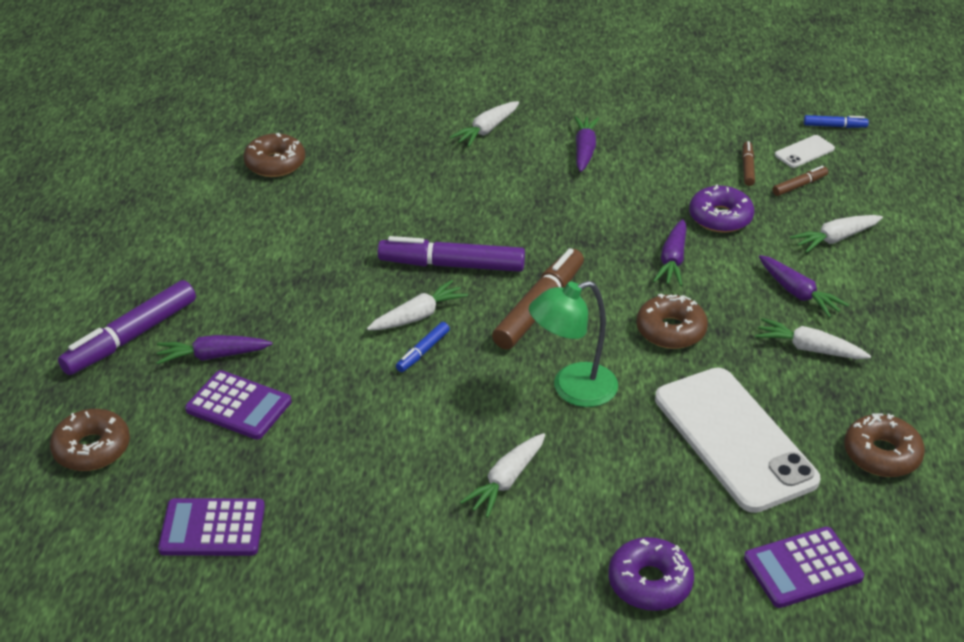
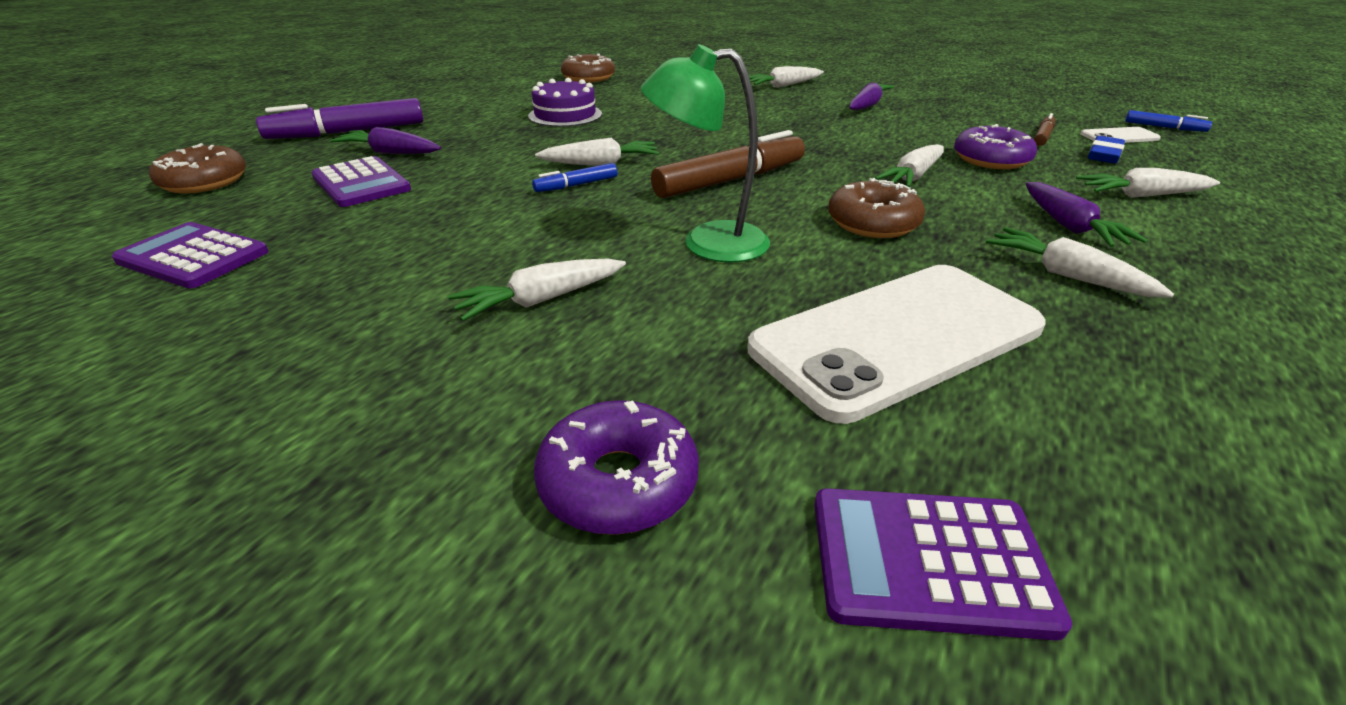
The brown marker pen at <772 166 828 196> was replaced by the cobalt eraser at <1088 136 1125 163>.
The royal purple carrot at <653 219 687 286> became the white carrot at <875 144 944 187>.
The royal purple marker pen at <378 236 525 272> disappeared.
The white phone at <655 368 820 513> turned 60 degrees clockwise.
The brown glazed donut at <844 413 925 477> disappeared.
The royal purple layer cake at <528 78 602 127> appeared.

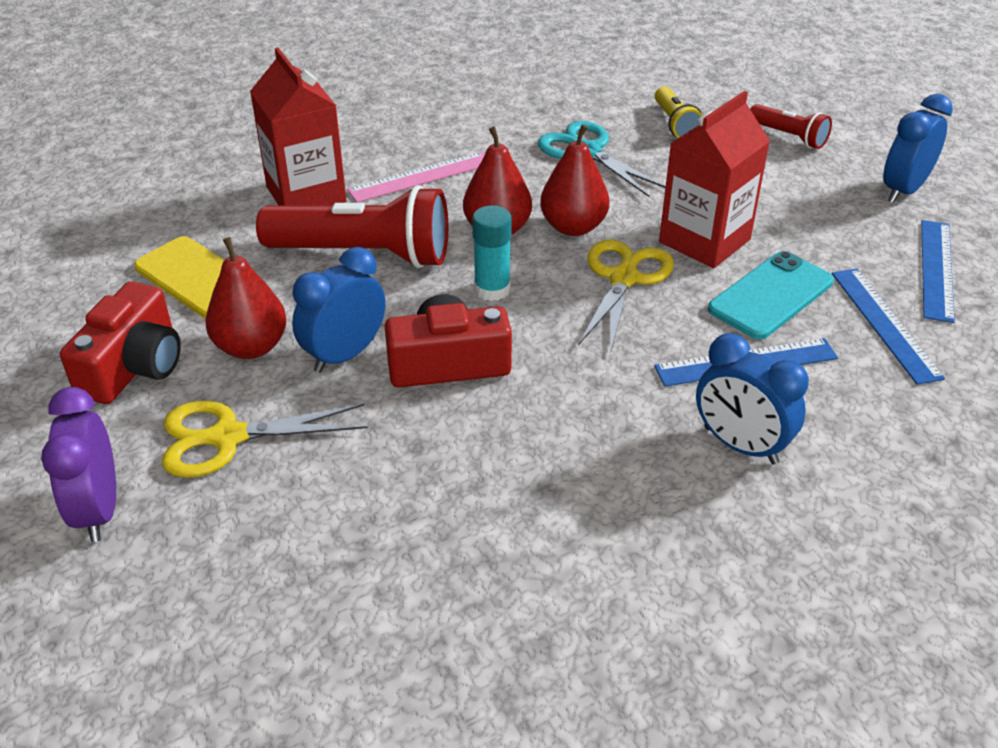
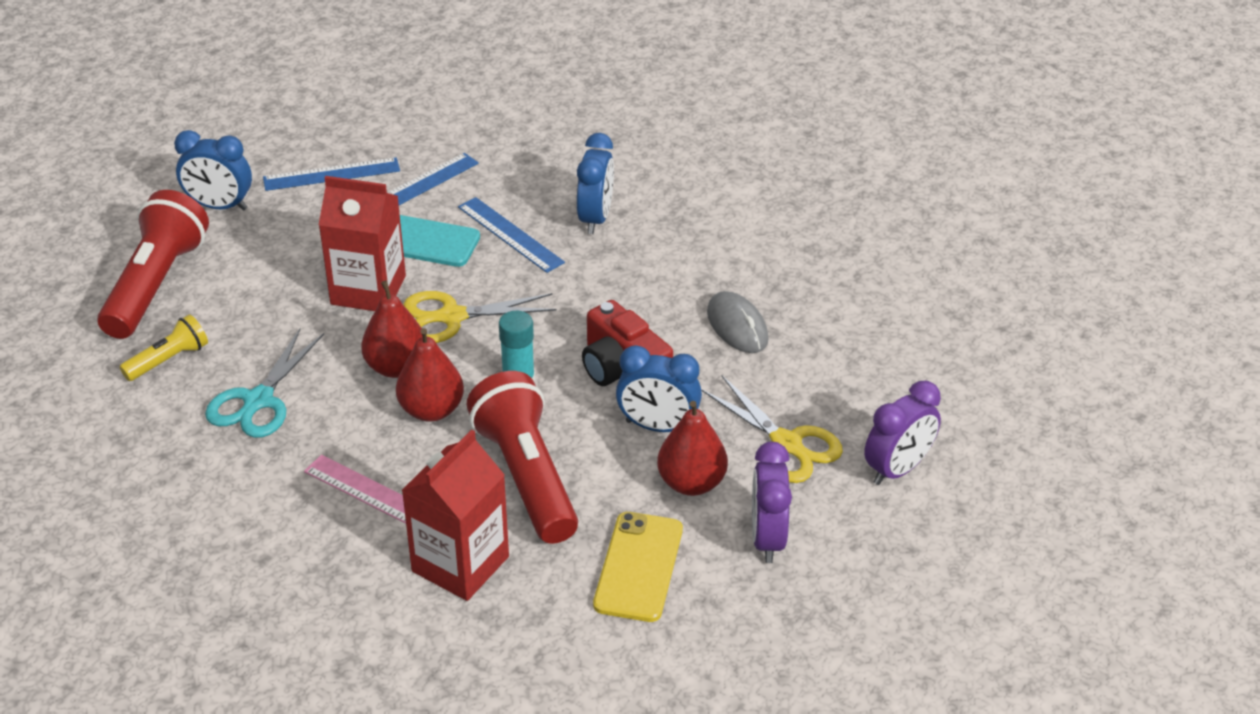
The red flashlight at <750 104 832 149> changed to 1.97 times the size.
The red photo camera at <60 281 181 404> was replaced by the royal purple clock at <752 442 792 563>.
The grey computer mouse at <707 291 769 353> appeared.

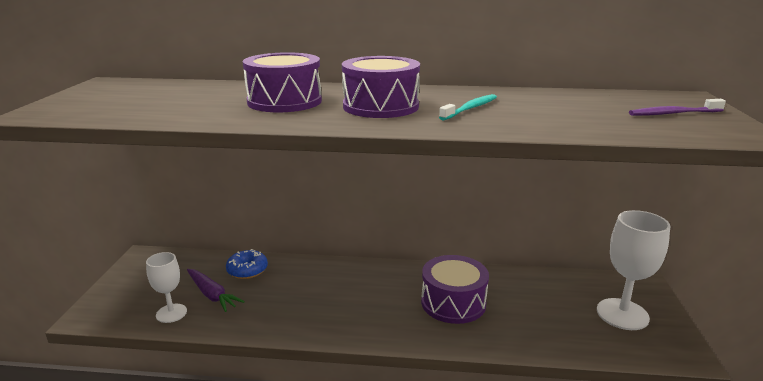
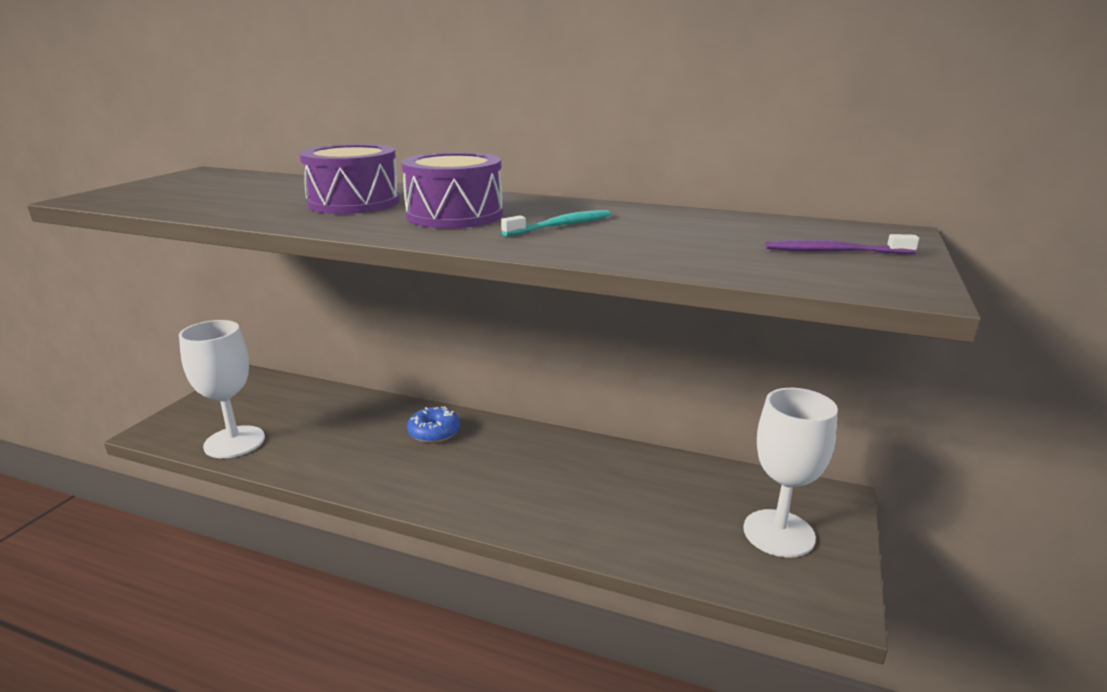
The cobalt glazed donut moved from <226 249 268 279> to <407 406 460 443>.
The white wine glass at <146 252 187 323> changed to 1.66 times the size.
The royal purple snare drum at <421 255 489 324> disappeared.
The royal purple carrot at <187 269 245 312> disappeared.

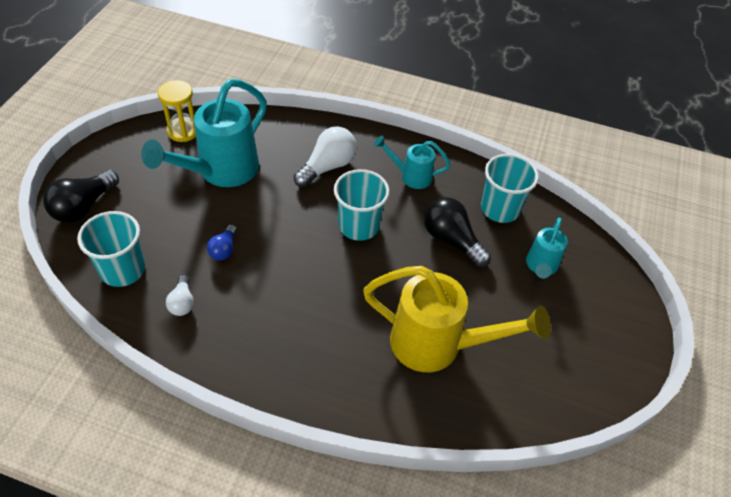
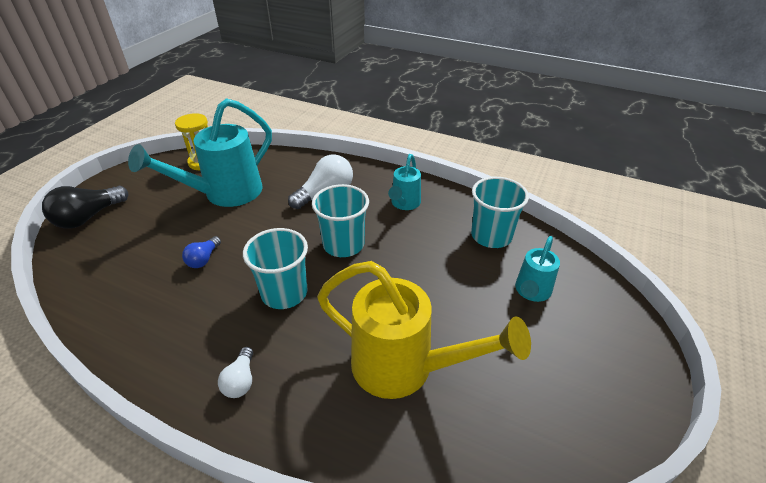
The turquoise sprinkling can at <374 136 450 189> turned 90 degrees counterclockwise.
The black light bulb at <424 197 491 267> disappeared.
The turquoise cup moved from <77 211 145 287> to <243 228 308 309>.
The white light bulb moved from <166 275 194 316> to <218 347 253 398>.

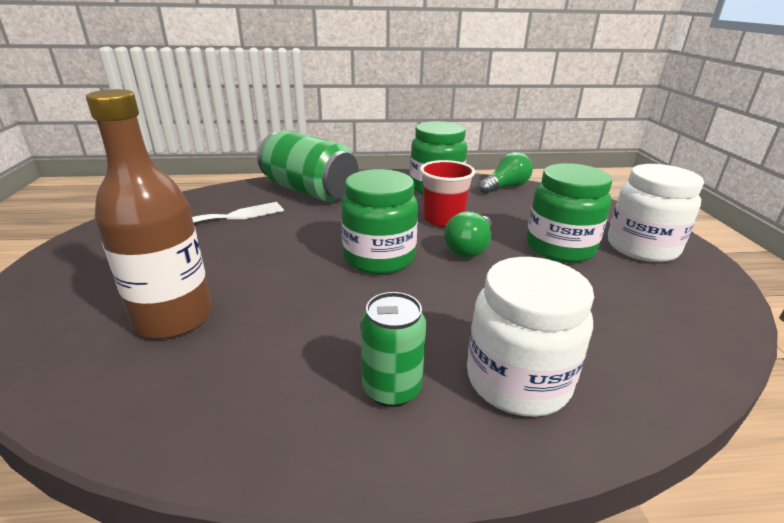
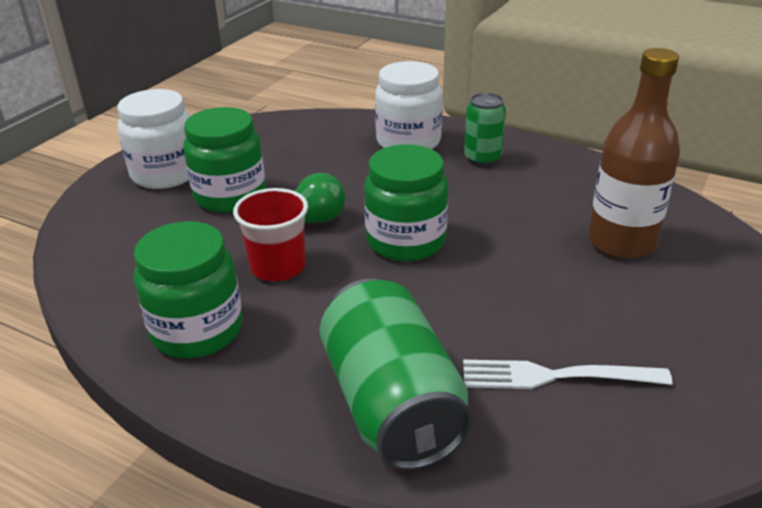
The green light bulb at <479 152 533 194> disappeared.

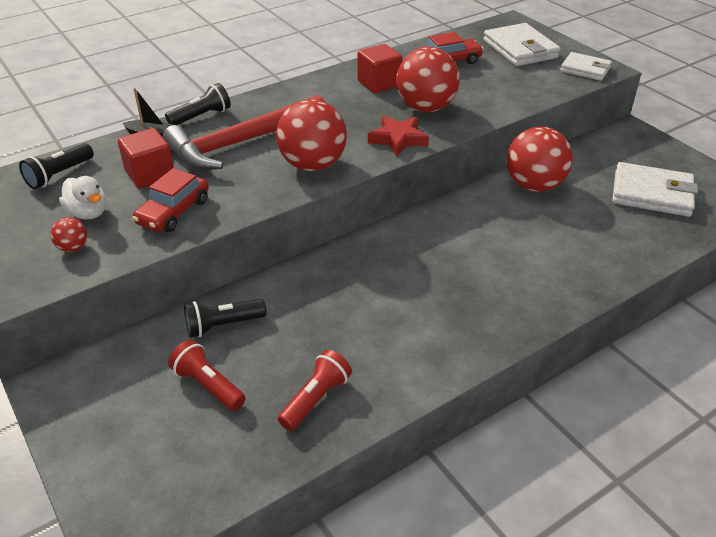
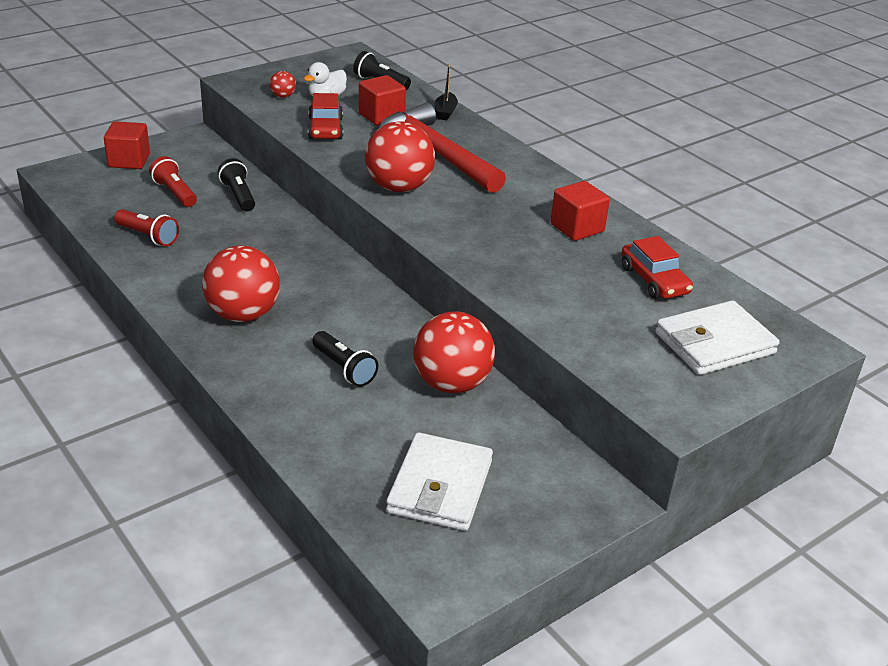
The red sphere moved from <396 47 460 112> to <202 246 280 322>.
The white billfold at <560 52 612 81> disappeared.
The black flashlight moved from <165 83 231 125> to <312 331 378 387>.
The red star at <368 115 429 157> disappeared.
The red car at <132 168 209 232> turned 120 degrees counterclockwise.
The red flashlight at <168 340 246 411> turned 75 degrees counterclockwise.
The red cube at <104 121 150 169> appeared.

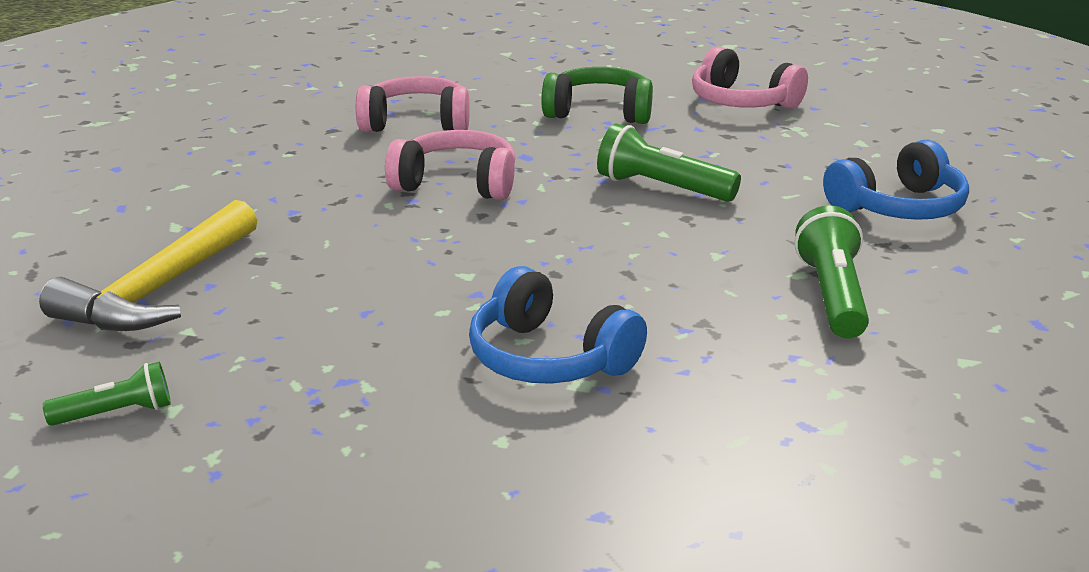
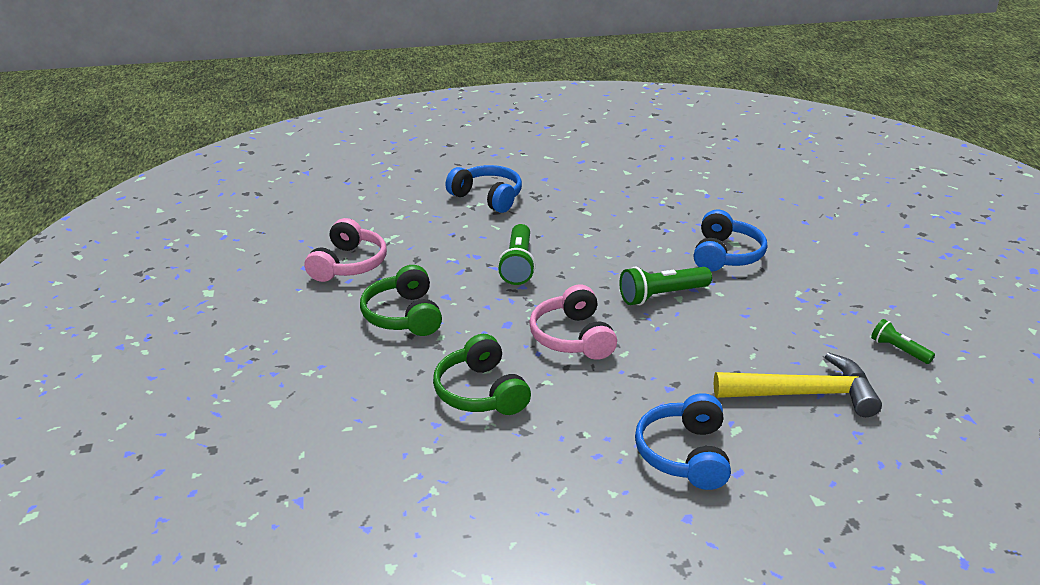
The rose-pink headset at <356 76 470 132> became the green headset at <433 334 531 415>.
The green flashlight moved from <795 205 869 339> to <619 267 712 305>.
The cobalt headset at <635 393 731 490> appeared.

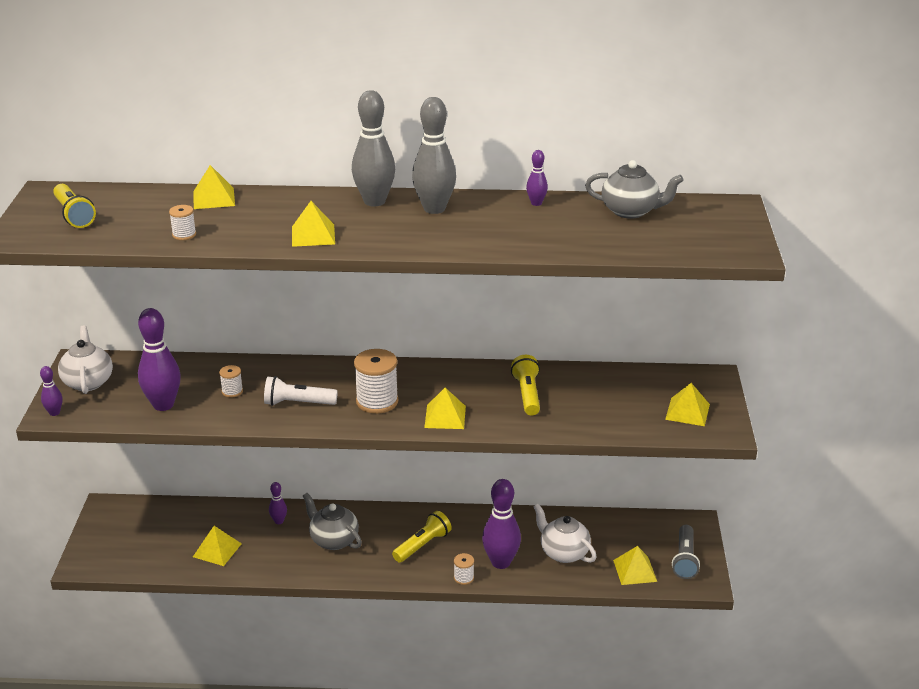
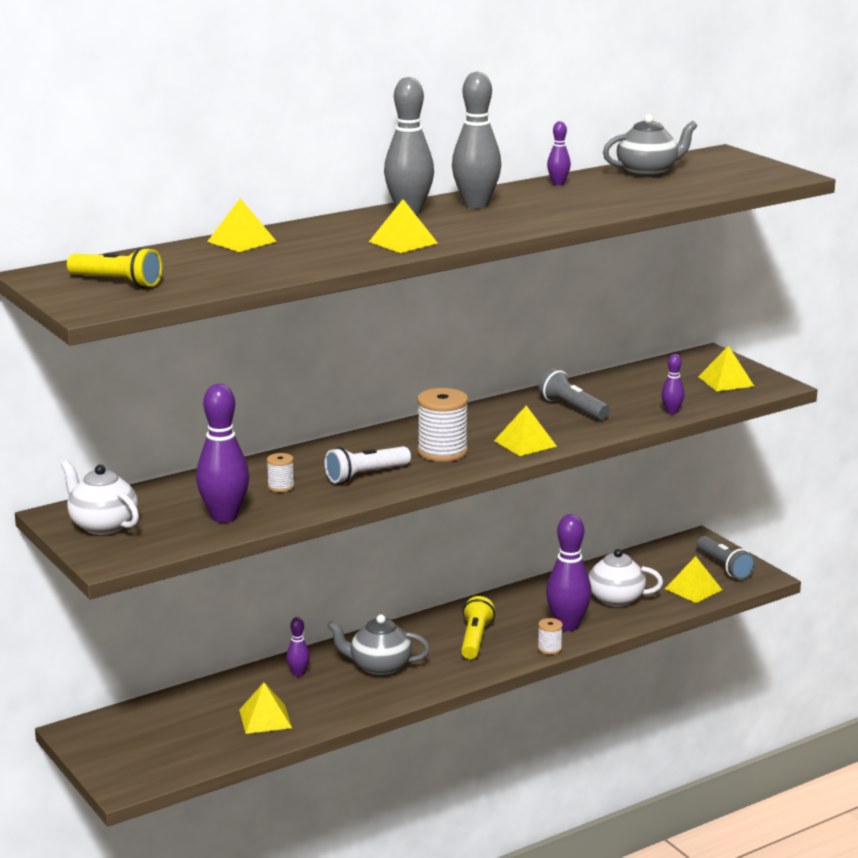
The white bobbin at <169 205 196 240> disappeared.
The bright yellow flashlight at <511 355 540 415> became the grey flashlight at <539 368 610 420>.
The royal purple skittle moved from <40 366 63 416> to <661 354 685 414>.

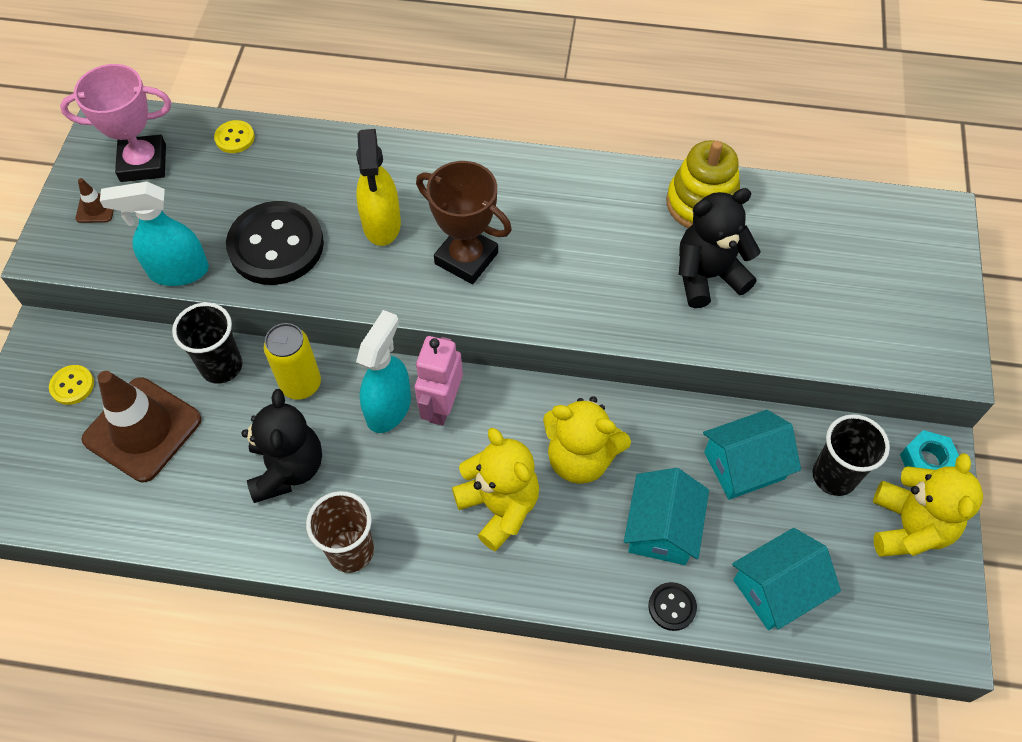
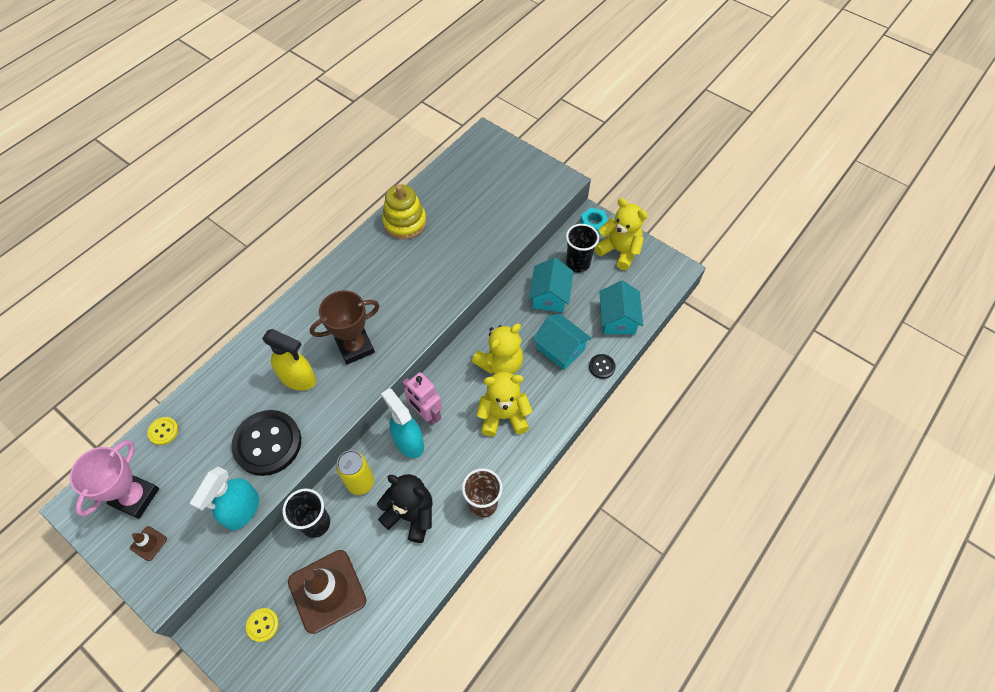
The black teddy at <679 188 761 308> disappeared.

